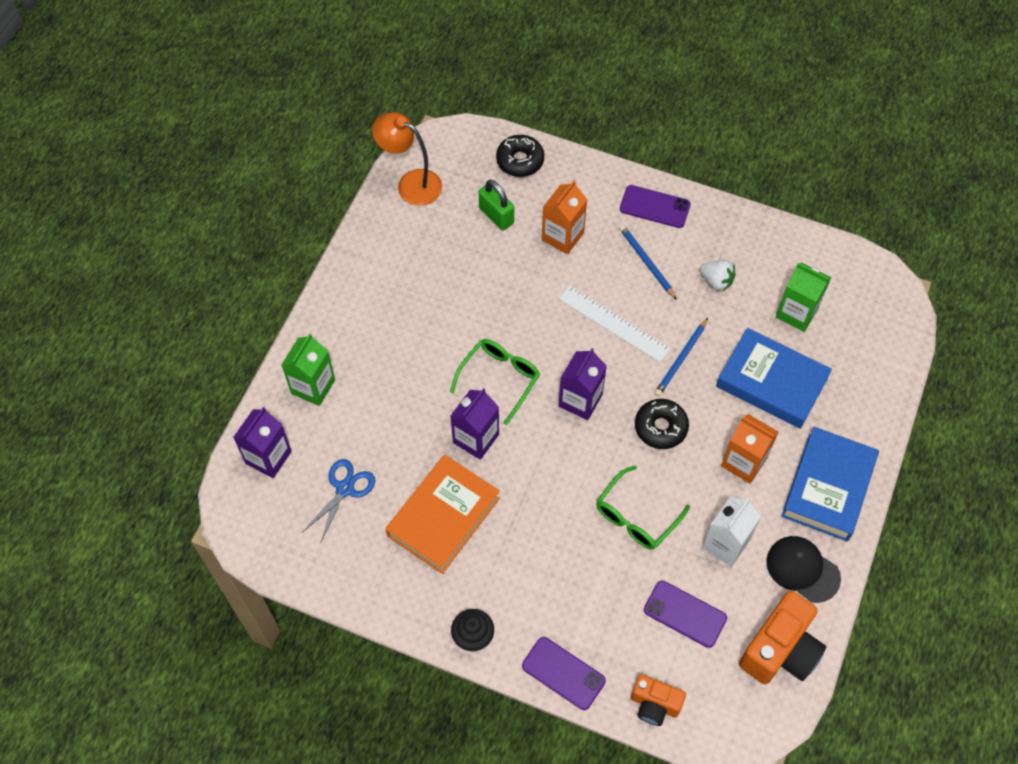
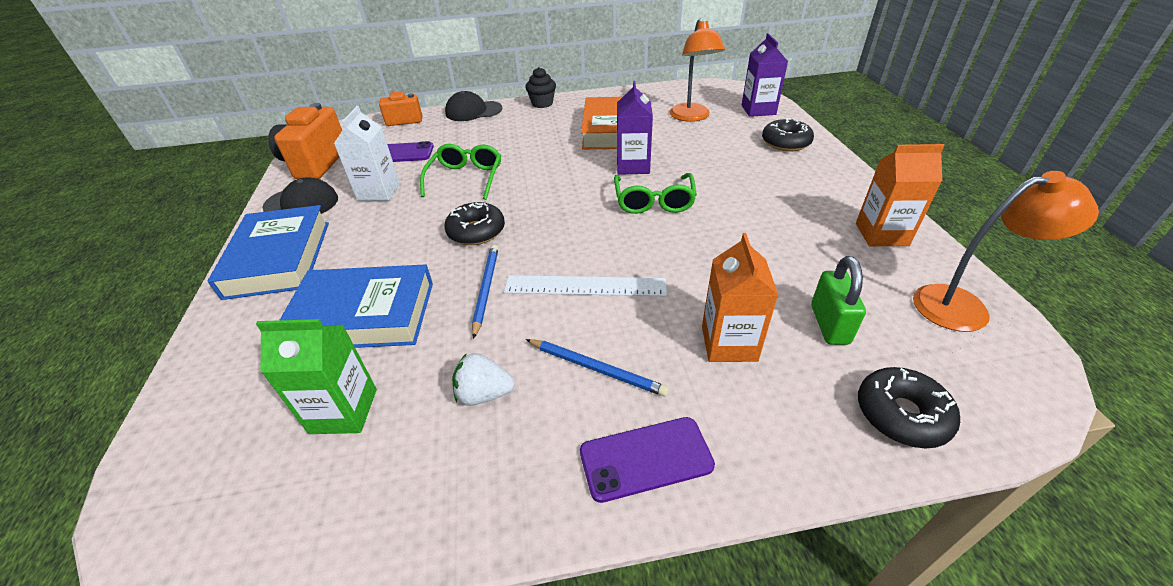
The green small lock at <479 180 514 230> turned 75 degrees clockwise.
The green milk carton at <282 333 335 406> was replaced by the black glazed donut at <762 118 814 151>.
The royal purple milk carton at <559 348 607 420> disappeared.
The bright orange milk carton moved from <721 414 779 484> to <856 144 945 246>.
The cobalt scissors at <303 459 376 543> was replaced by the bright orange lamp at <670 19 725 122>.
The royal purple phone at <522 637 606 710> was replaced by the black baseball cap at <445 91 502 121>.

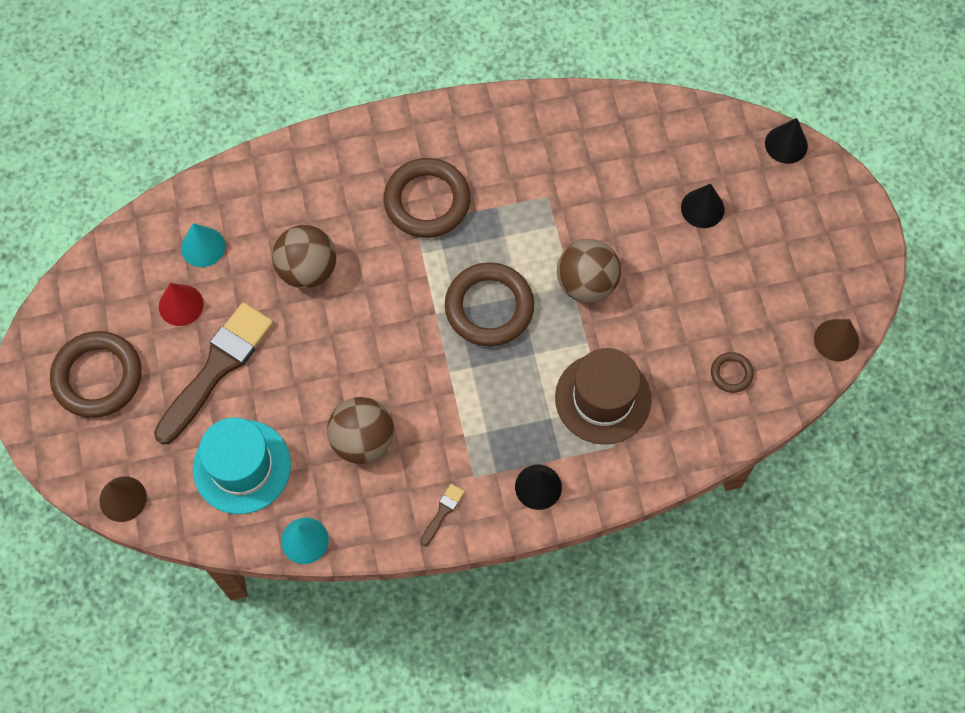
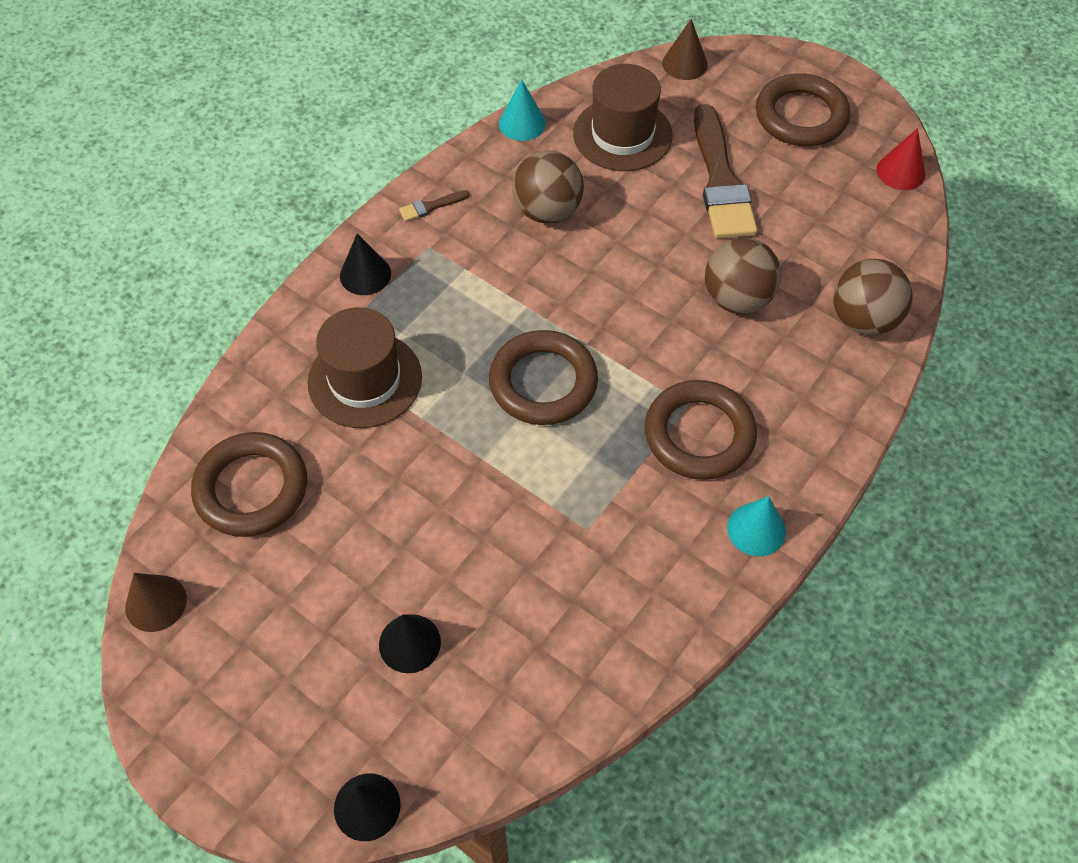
The turquoise solid cone moved from <181 223 225 267> to <727 496 786 556>.
The brown sphere moved from <557 239 621 303> to <833 259 912 335>.
The red solid cone moved from <159 283 204 326> to <876 128 926 190>.
The brown hoop at <711 352 754 393> changed to 2.12 times the size.
The turquoise top hat at <193 418 291 514> became the brown top hat at <573 64 673 171>.
The brown brush at <420 484 465 547> turned 75 degrees clockwise.

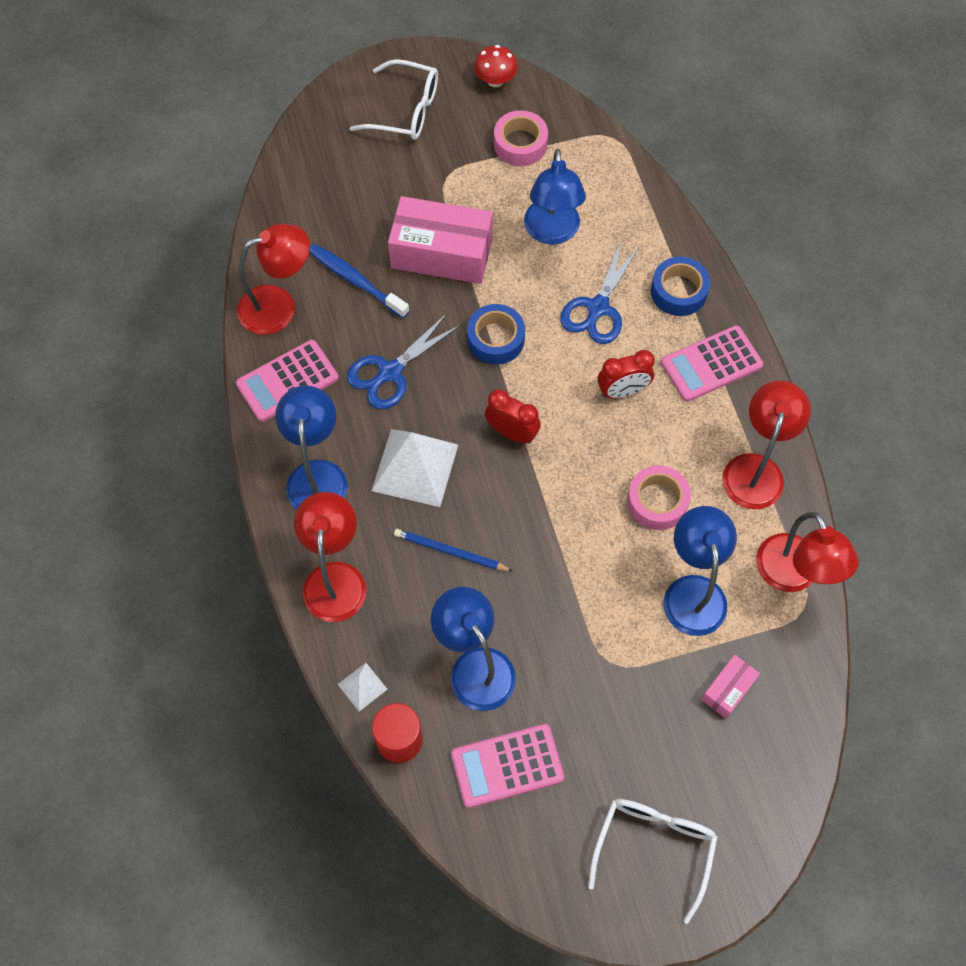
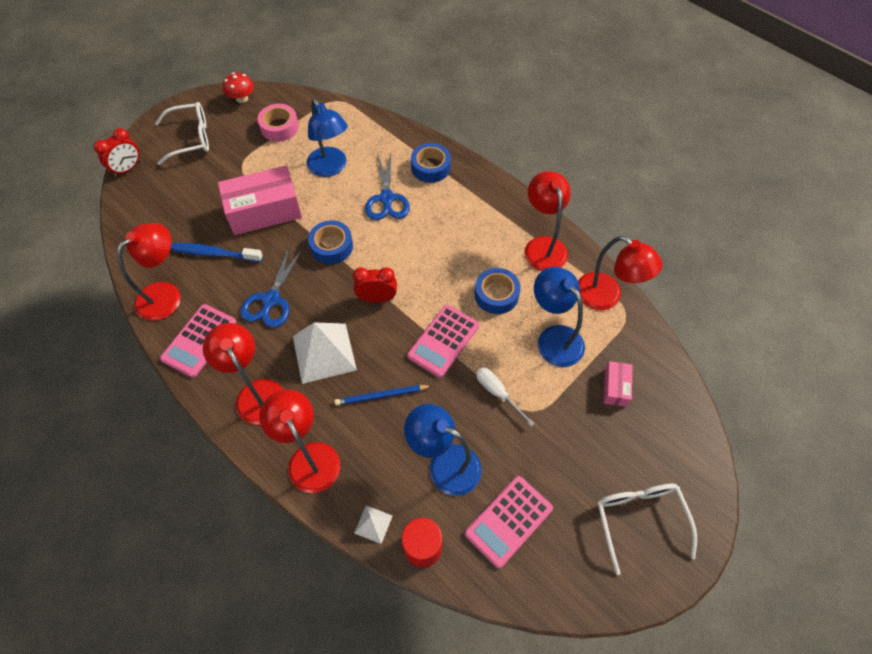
The rose-pink calculator moved from <661 326 763 402> to <407 305 479 378>.
The red clock moved from <597 350 655 399> to <94 128 140 177>.
The cobalt lamp at <275 386 348 510> became the red lamp at <203 323 283 425>.
The rose-pink tape at <627 465 691 530> became the cobalt tape at <475 268 521 314>.
The white screwdriver at <476 367 535 426> appeared.

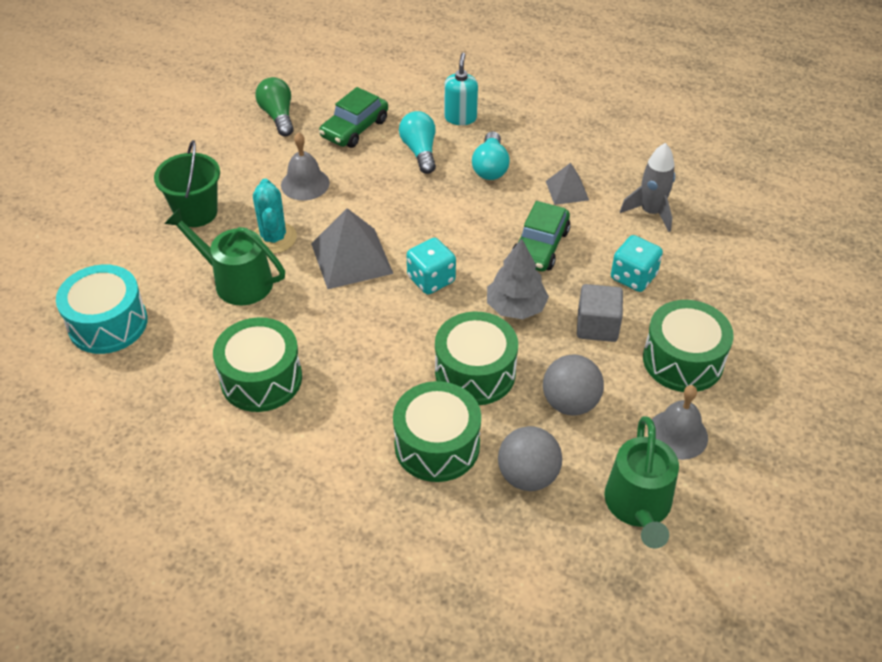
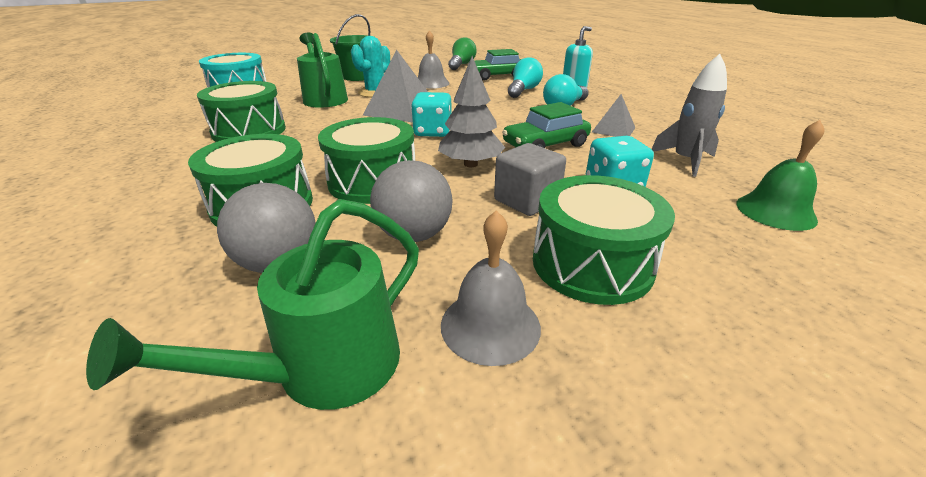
The green school bell at <736 120 825 231> appeared.

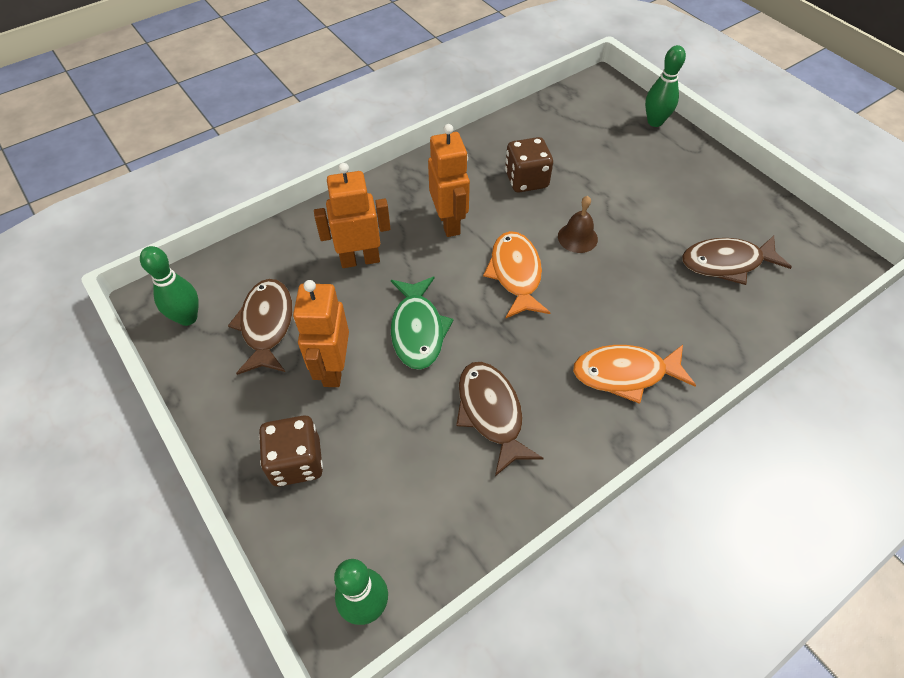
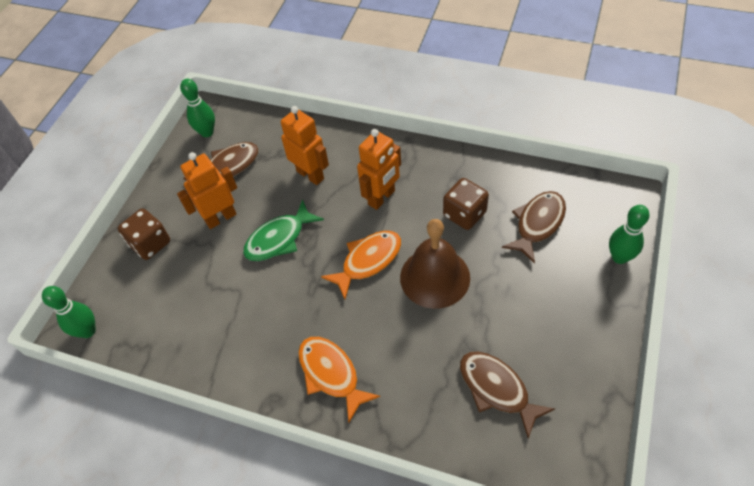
The brown school bell at <558 196 598 253> changed to 1.98 times the size.
The brown toy fish moved from <456 362 544 476> to <502 191 566 264>.

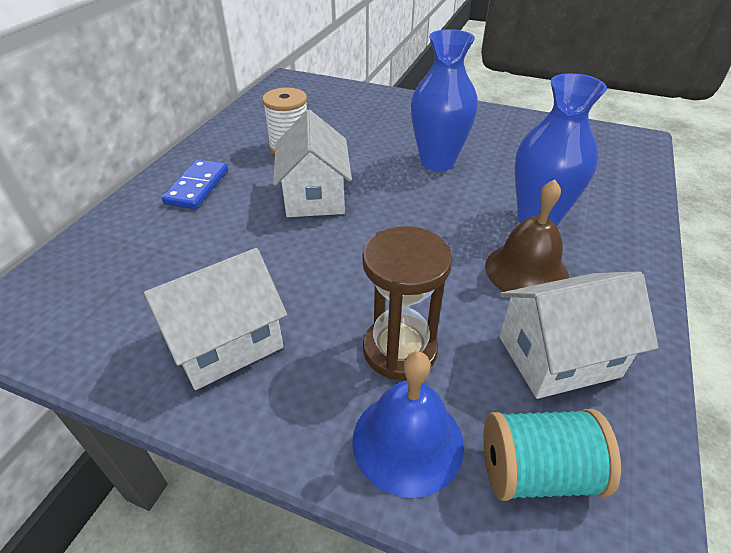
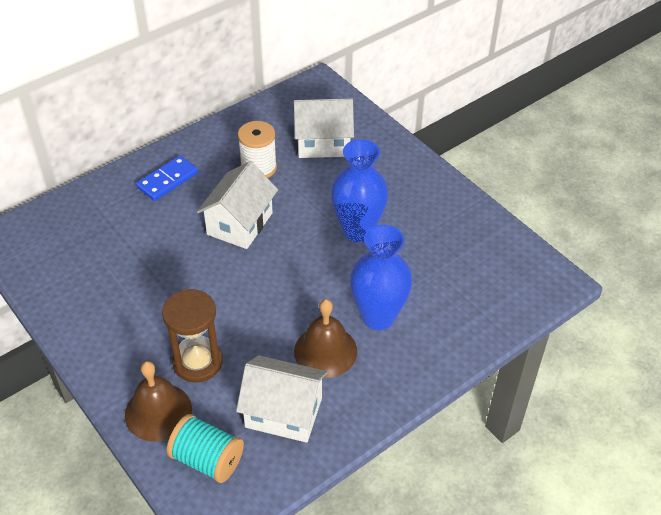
The white toy house moved from <144 248 287 390> to <294 98 354 158>.
The cobalt school bell at <352 351 464 498> became the brown school bell at <125 361 192 442>.

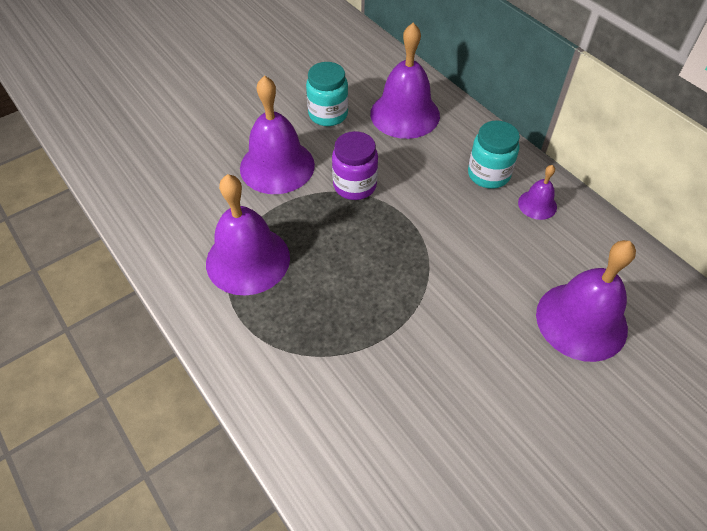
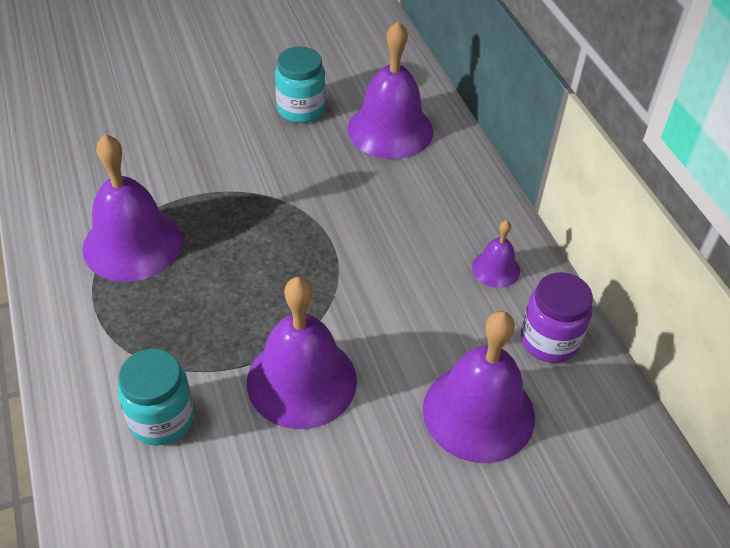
The royal purple school bell moved from <240 75 315 194> to <247 277 357 429>.
The turquoise preserve jar moved from <468 121 520 189> to <118 349 194 446>.
The royal purple preserve jar moved from <332 131 378 200> to <521 272 593 363>.

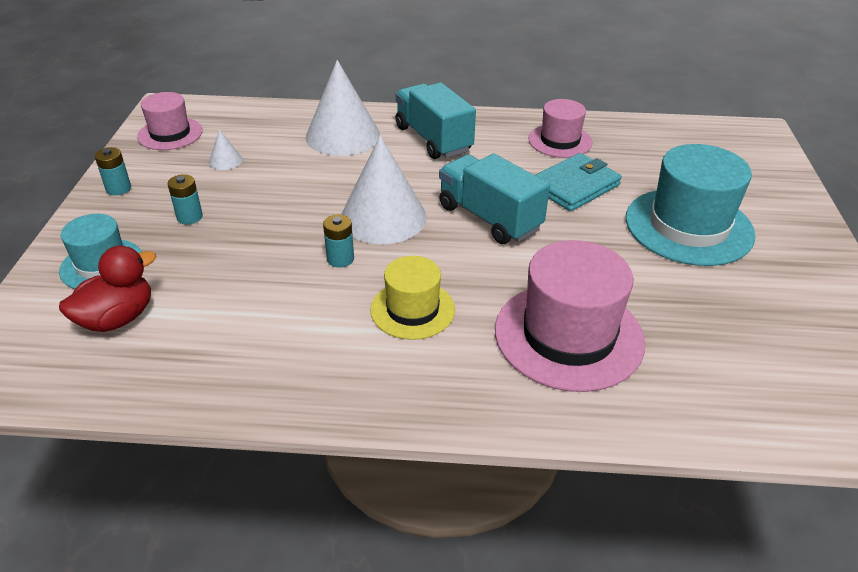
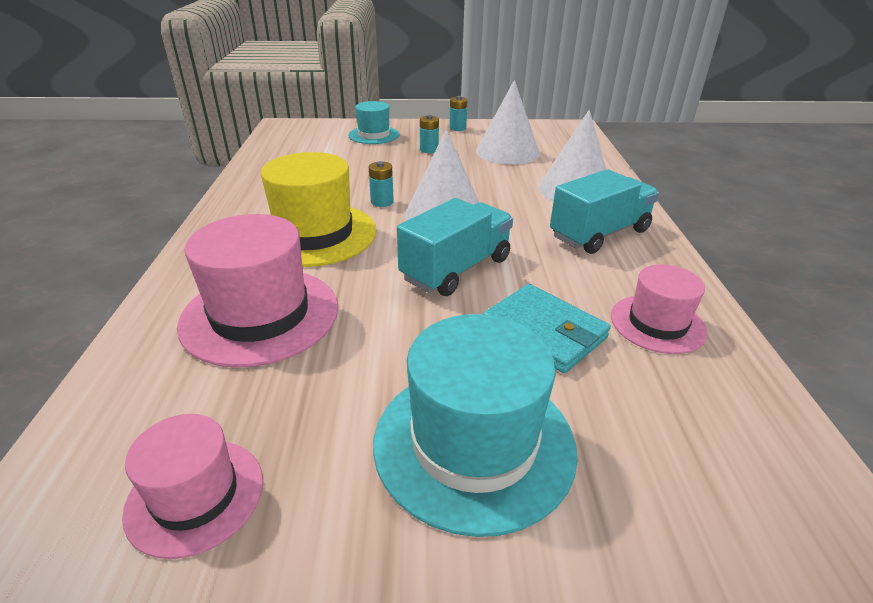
The rose-pink top hat moved from <137 92 203 150> to <122 414 263 559>.
The white solid cone at <209 129 242 170> changed to 2.37 times the size.
The red rubber duck at <59 246 157 332> disappeared.
The bright yellow top hat at <370 256 455 340> changed to 1.70 times the size.

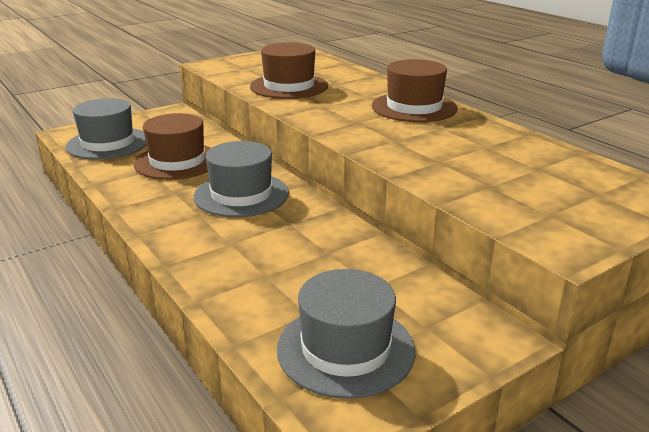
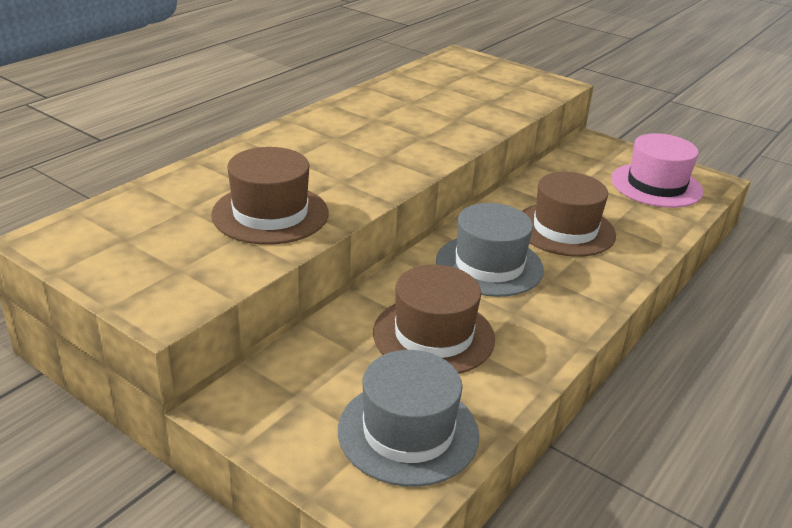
The brown top hat moved from <372 59 458 122> to <522 172 616 257>.
The grey top hat at <277 269 415 399> became the rose-pink top hat at <611 133 704 208>.

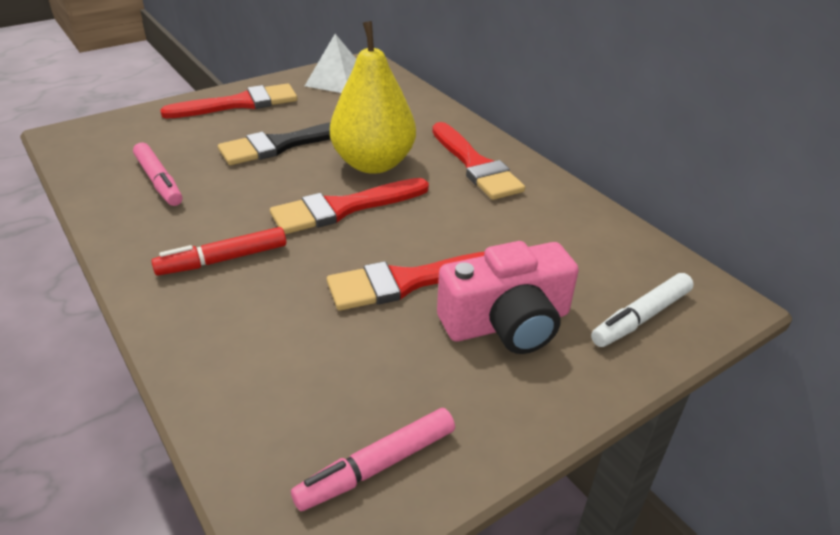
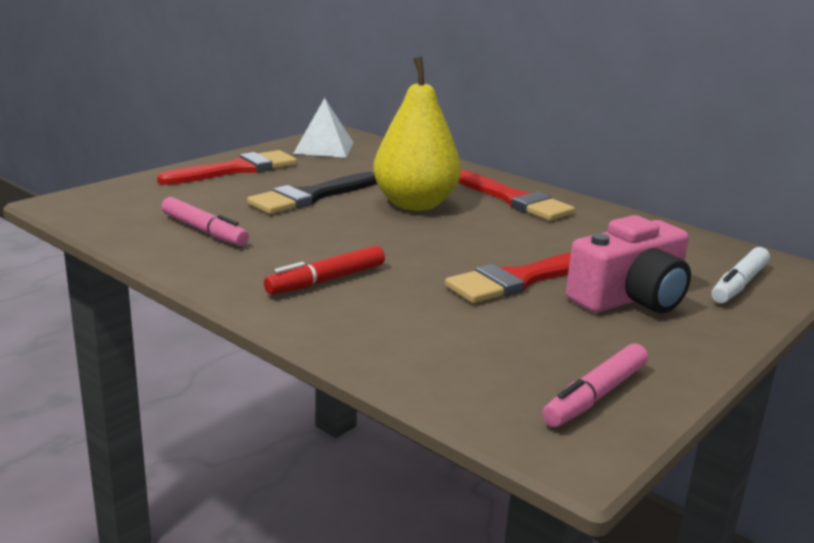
The red brush at <270 178 429 234> disappeared.

